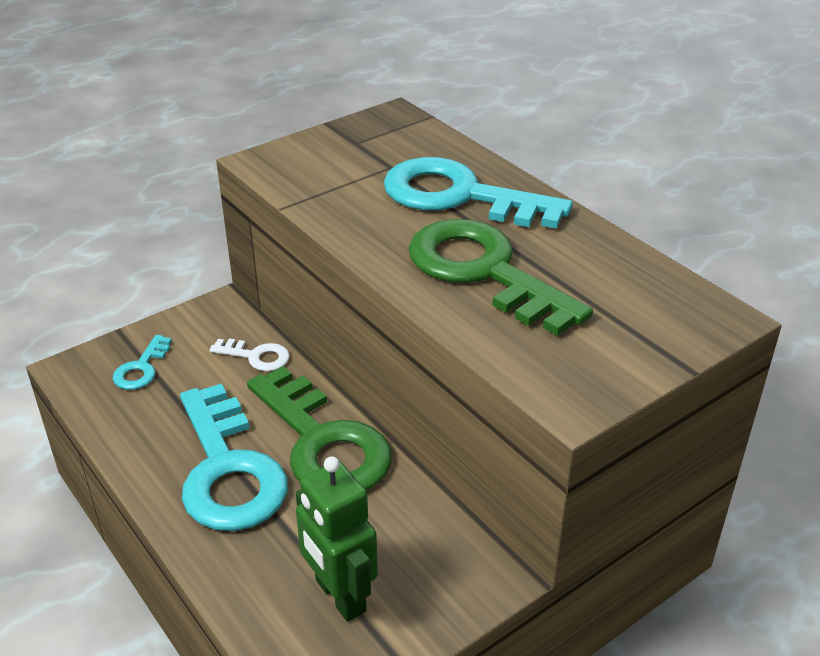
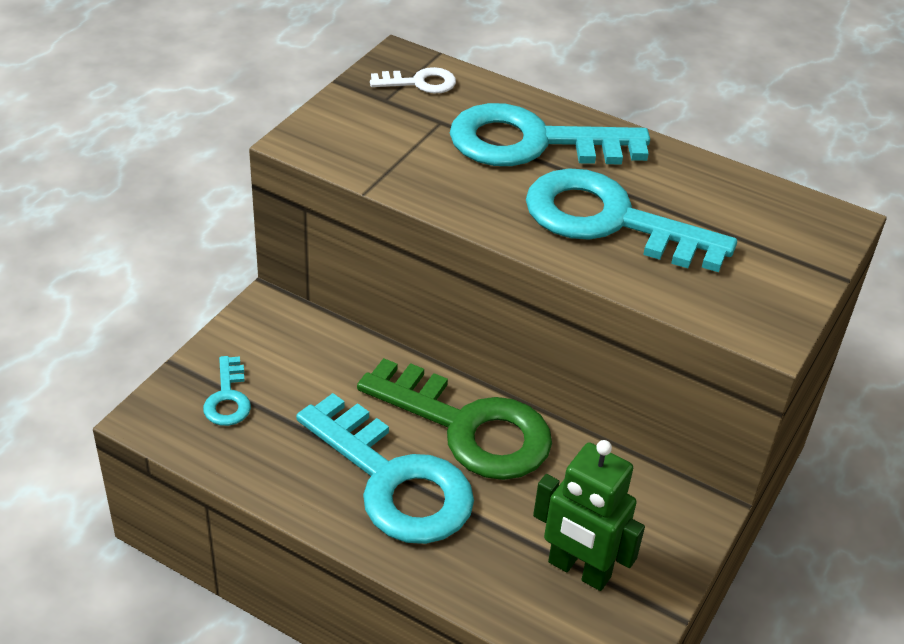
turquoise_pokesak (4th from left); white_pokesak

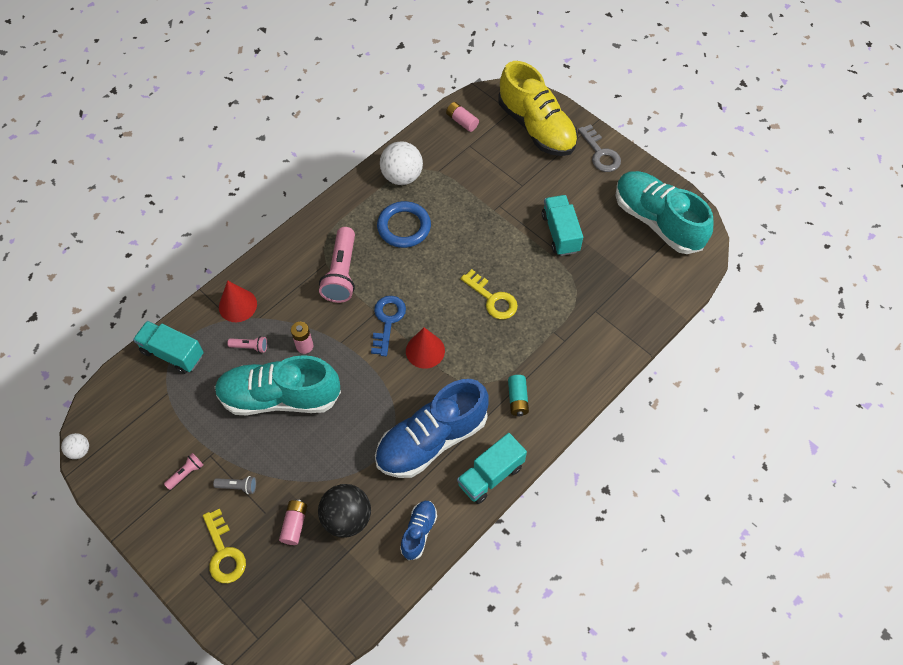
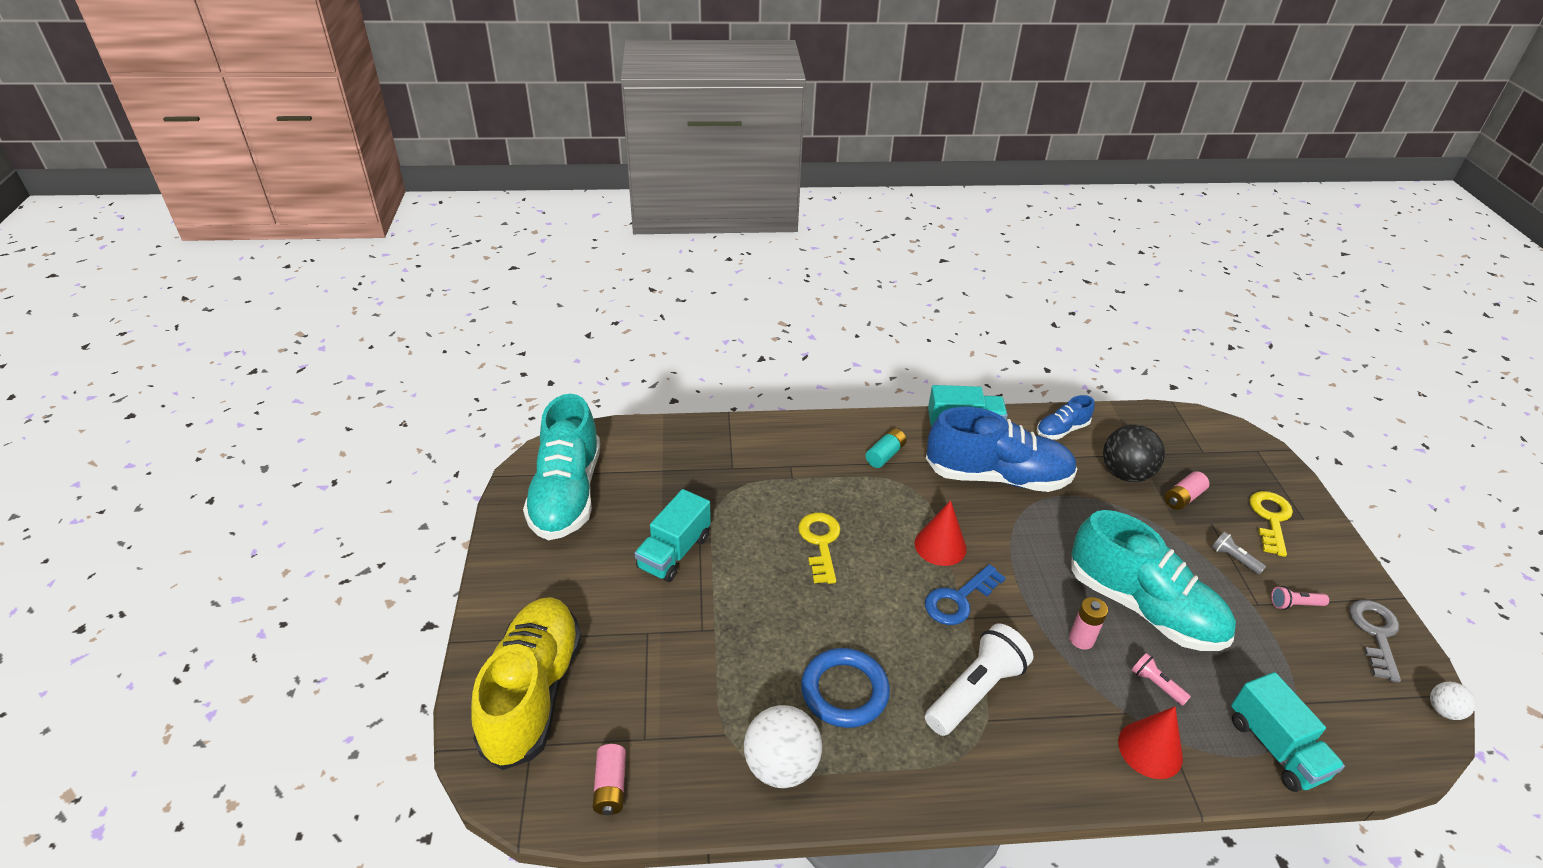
grey_pokesak; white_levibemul

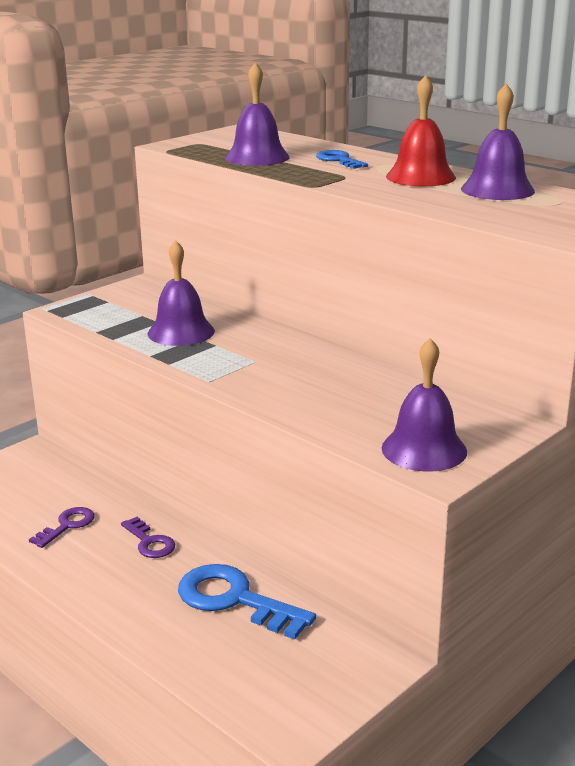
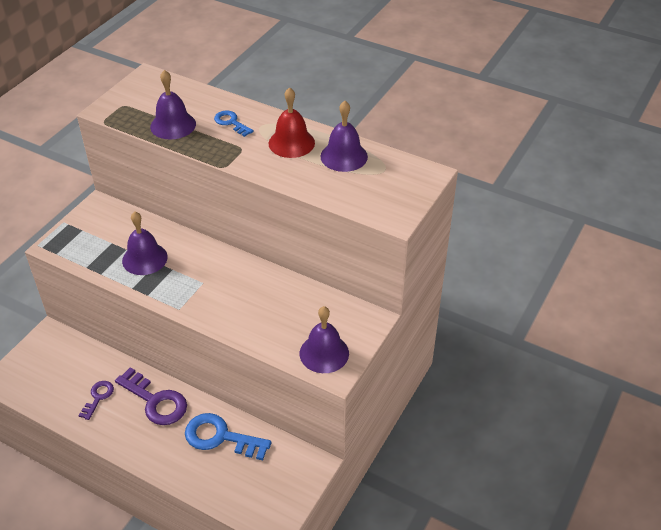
purple_pokesak (2nd from left)

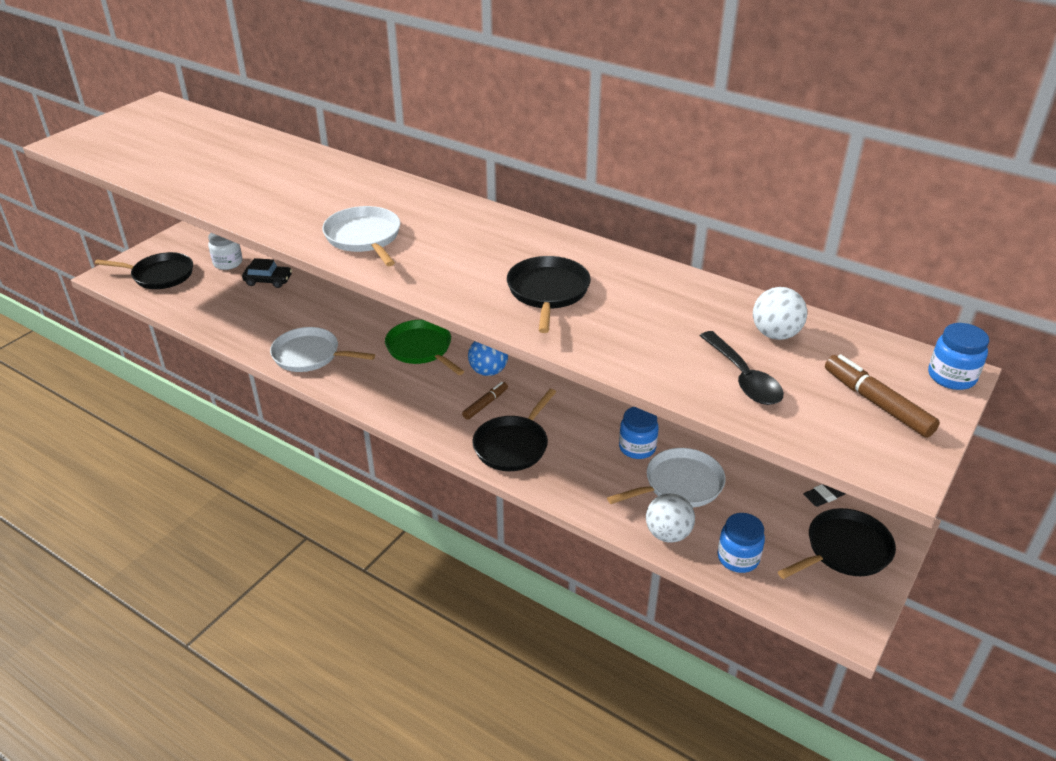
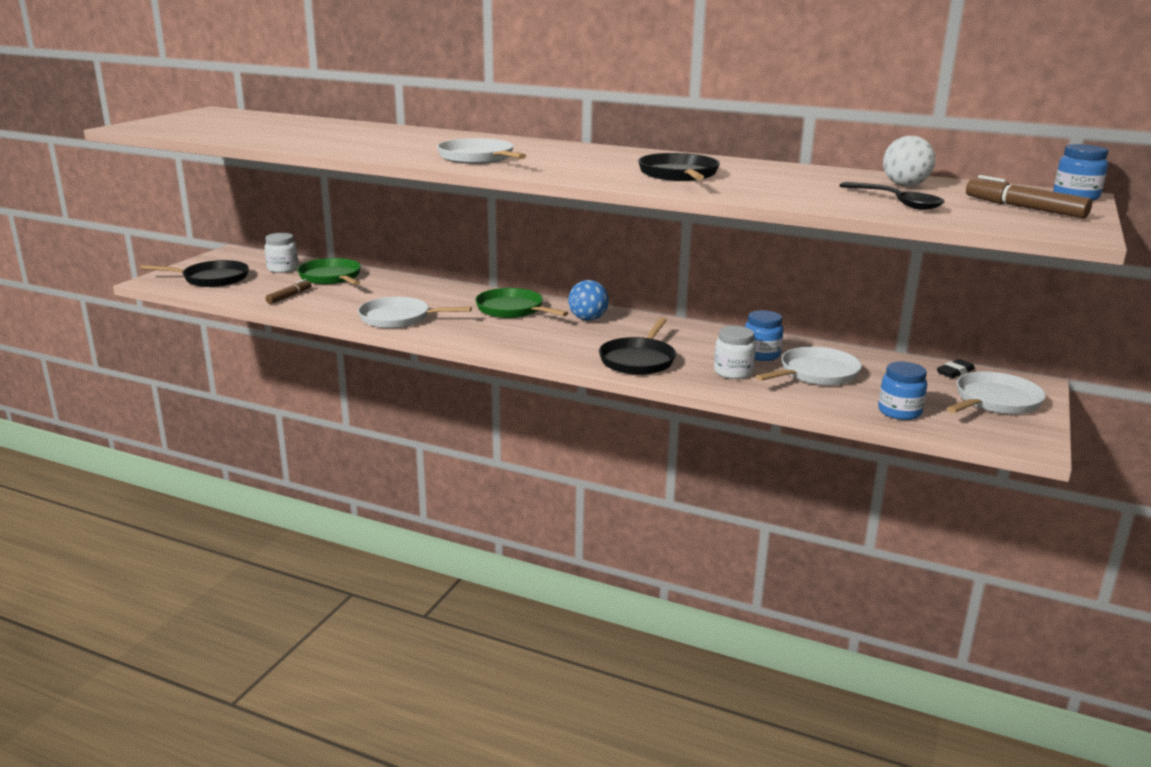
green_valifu (1st from left); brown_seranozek (1st from left); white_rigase (1st from left in the first image); white_valifu (4th from left); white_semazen (2nd from left)

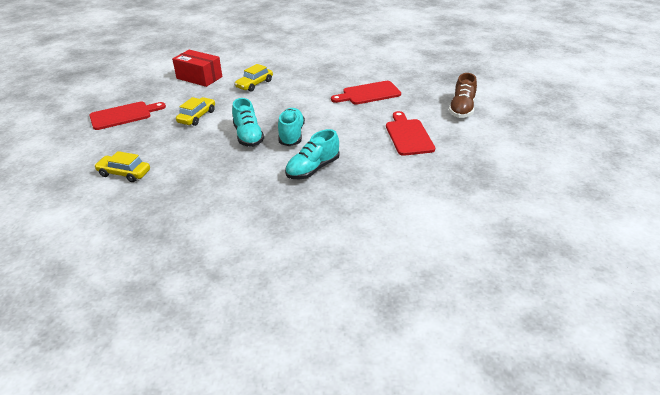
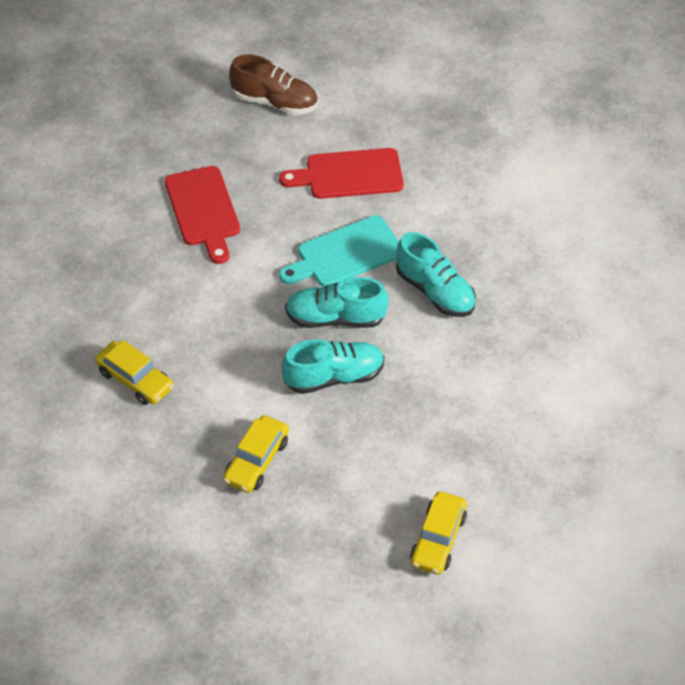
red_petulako; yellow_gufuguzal (2nd from left); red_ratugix (1st from left in the first image); turquoise_ratugix

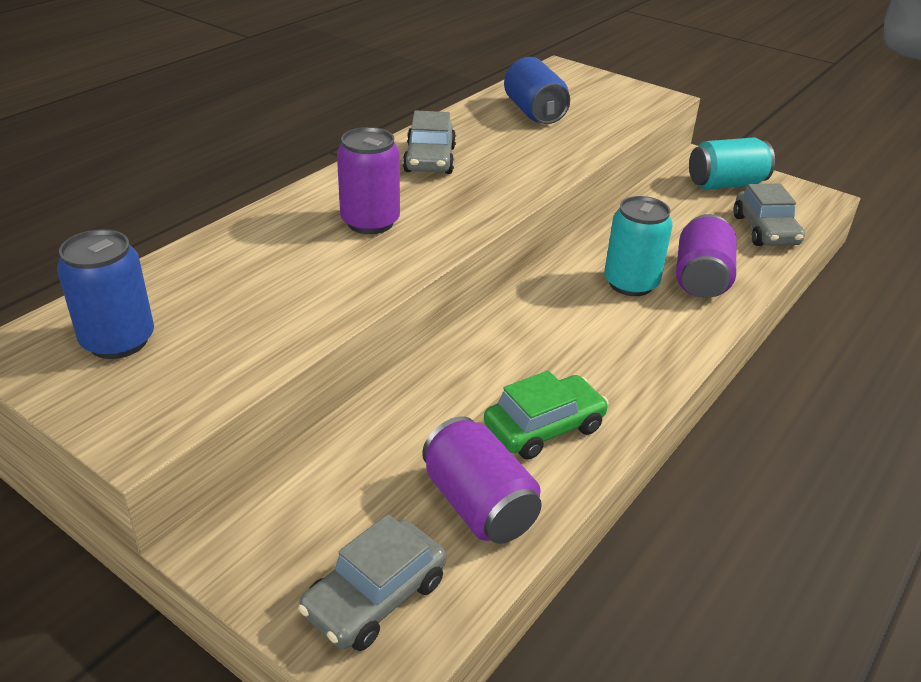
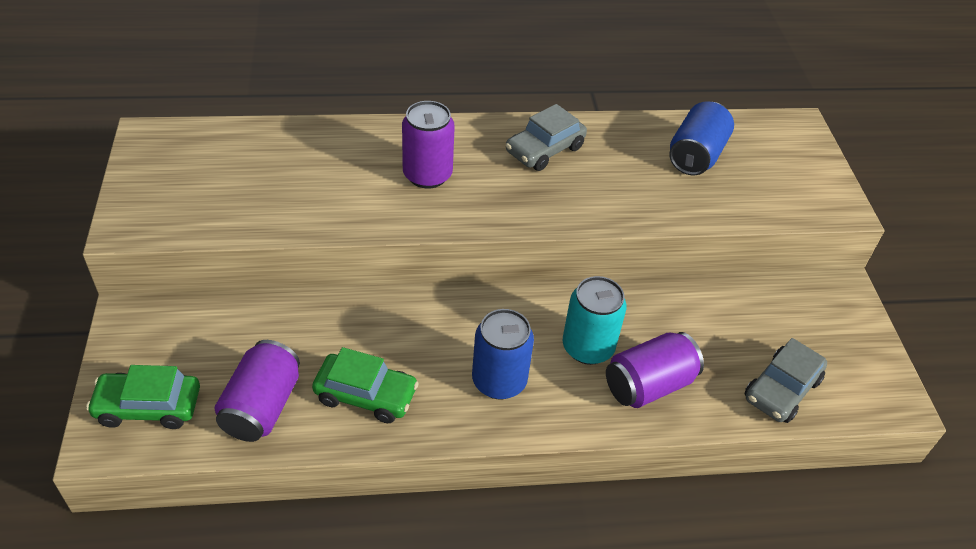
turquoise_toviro (2nd from left in the first image); blue_toviro (1st from left); green_gufuguzal (1st from left)

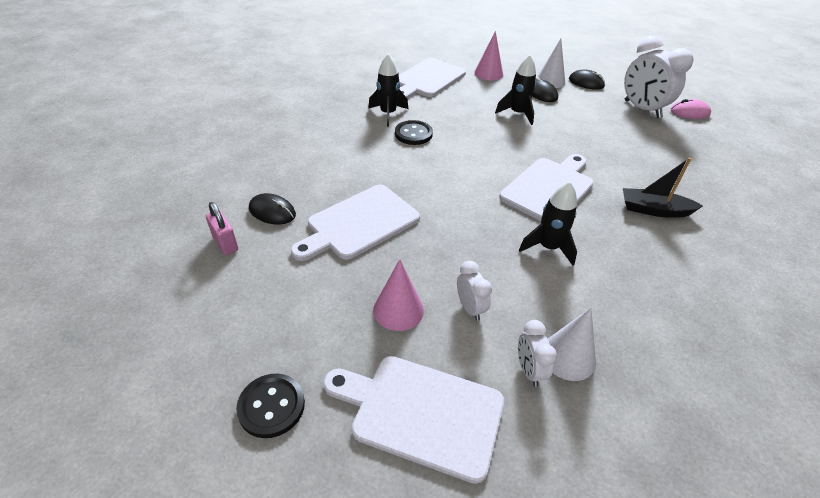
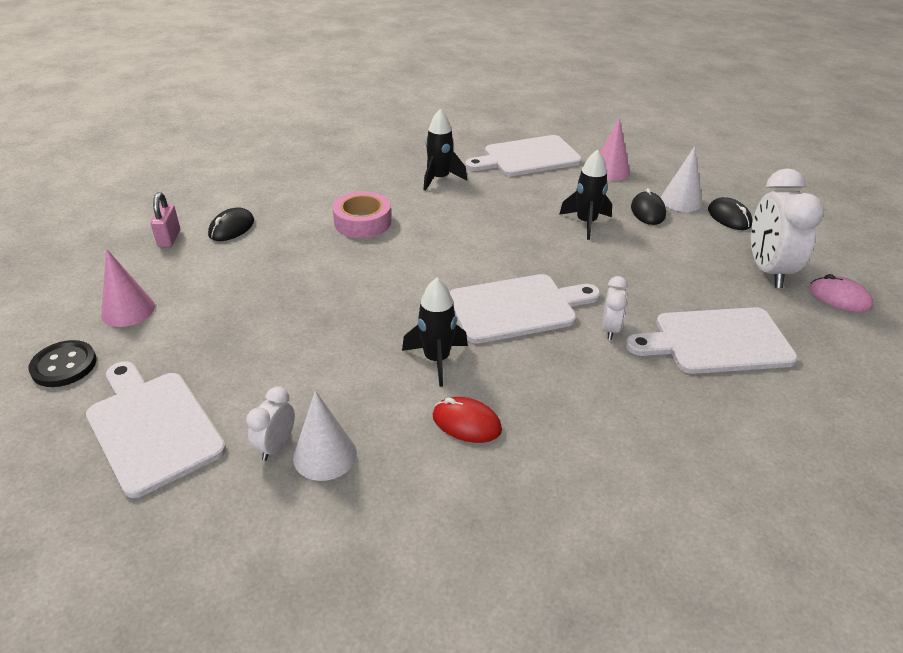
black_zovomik (2nd from left in the first image); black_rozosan; white_ratugix (4th from left); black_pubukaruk (1st from left); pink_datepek (1st from left); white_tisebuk (2nd from left); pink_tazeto; red_pubukaruk

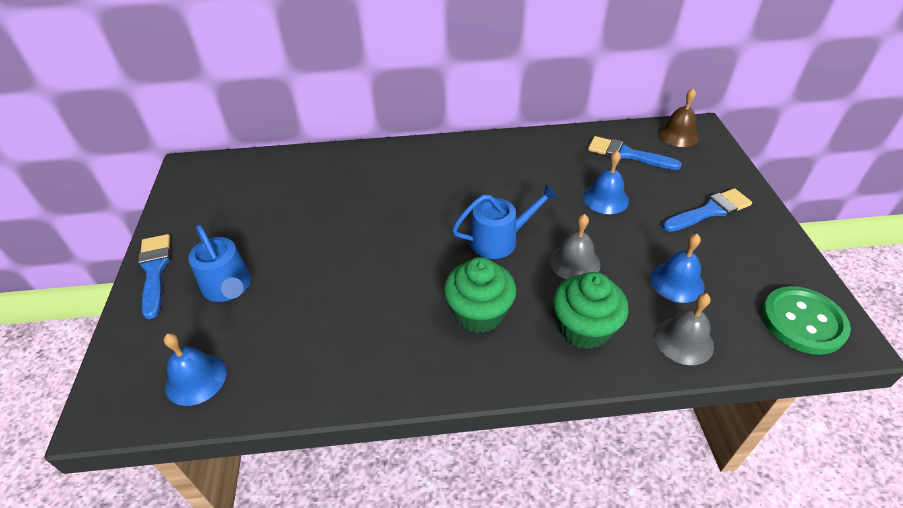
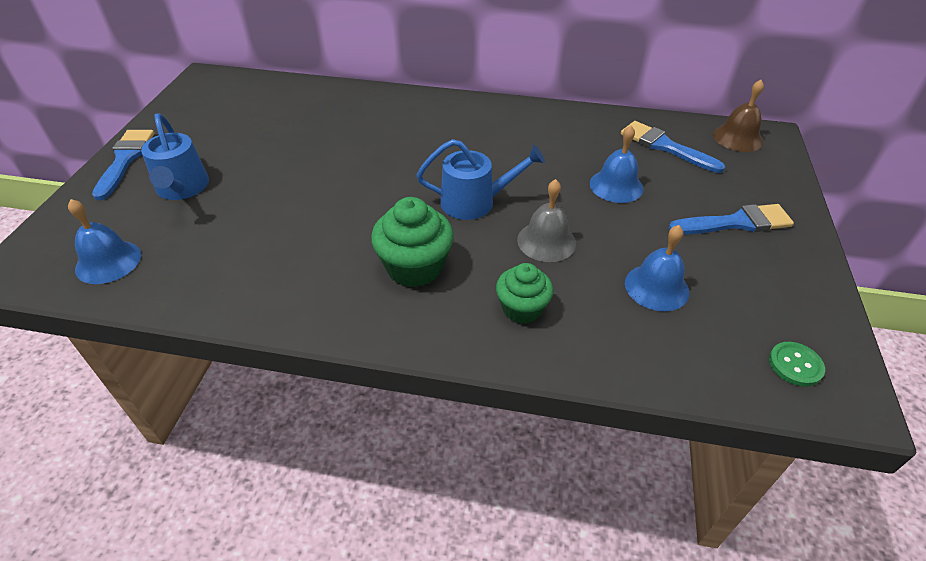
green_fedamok (2nd from left); green_zovomik; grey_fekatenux (2nd from left in the first image)

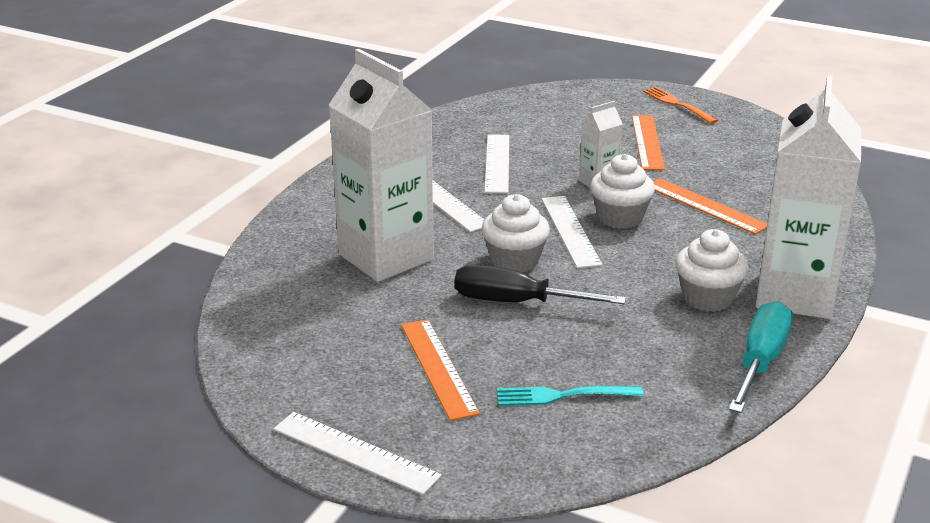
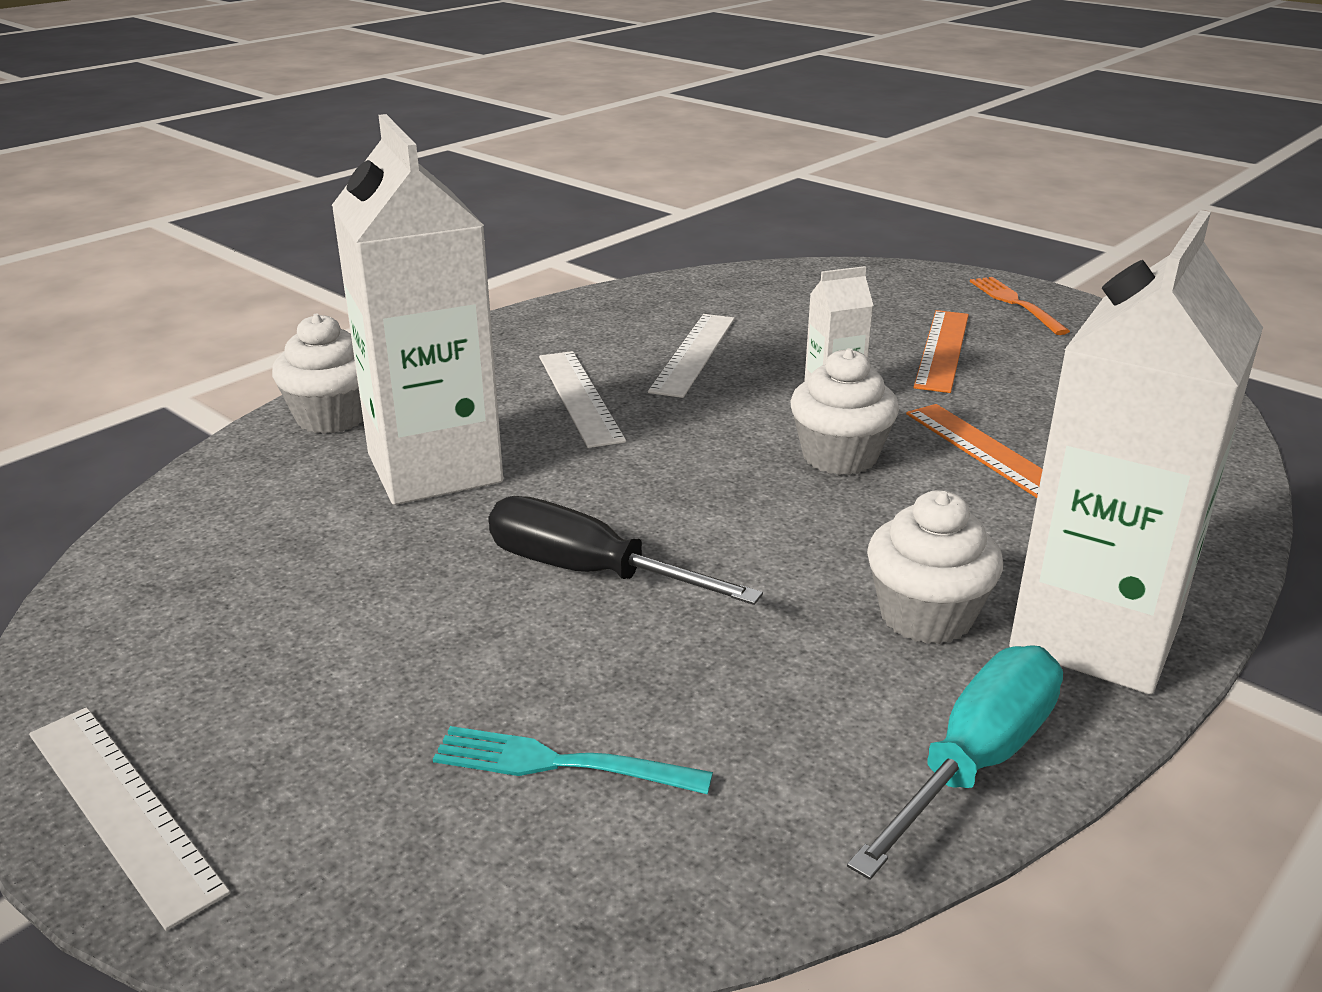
white_fedamok (1st from left); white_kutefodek (4th from left in the first image); orange_kutefodek (1st from left in the first image)

